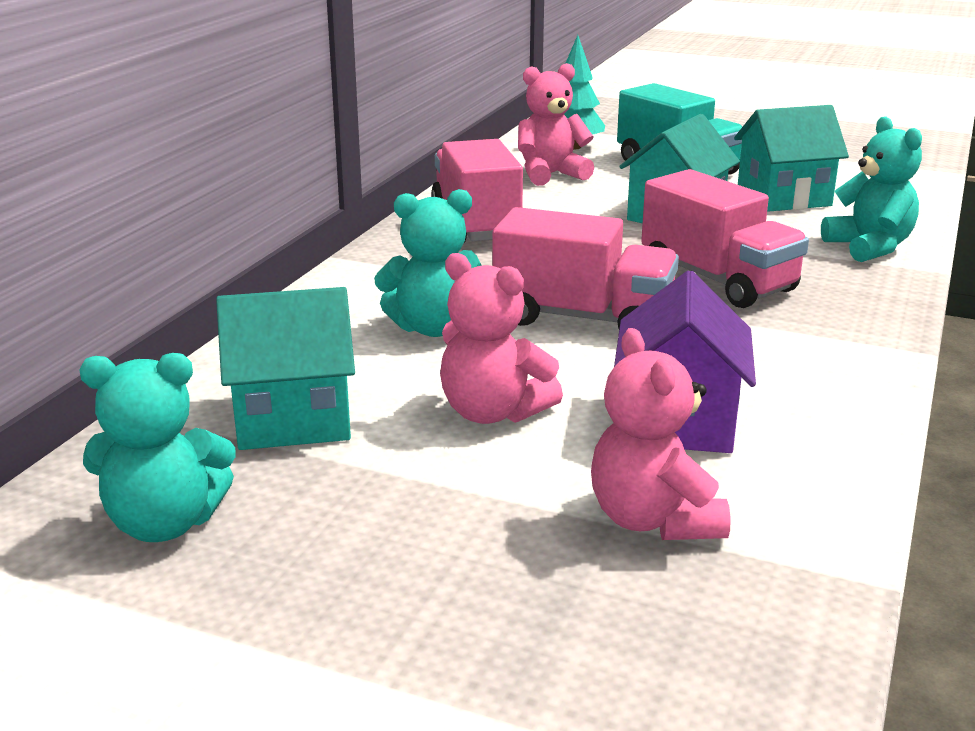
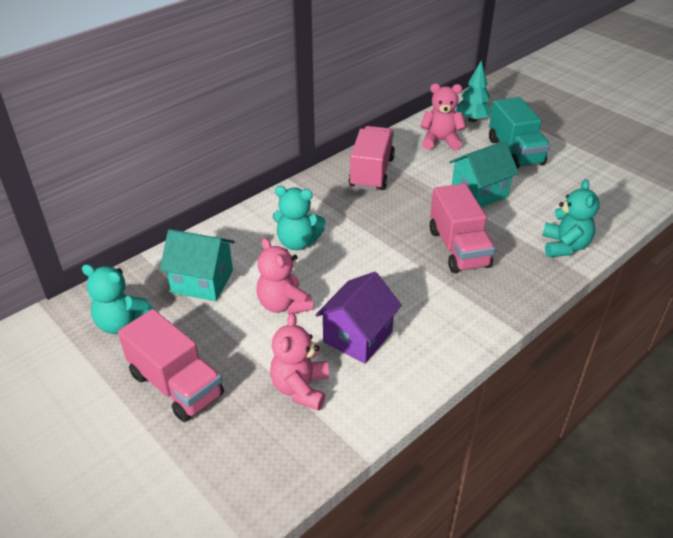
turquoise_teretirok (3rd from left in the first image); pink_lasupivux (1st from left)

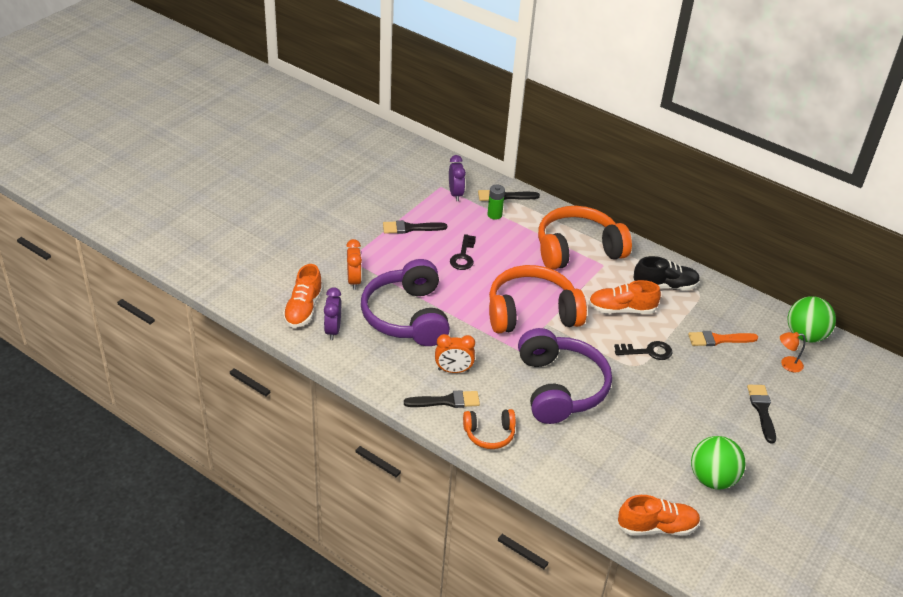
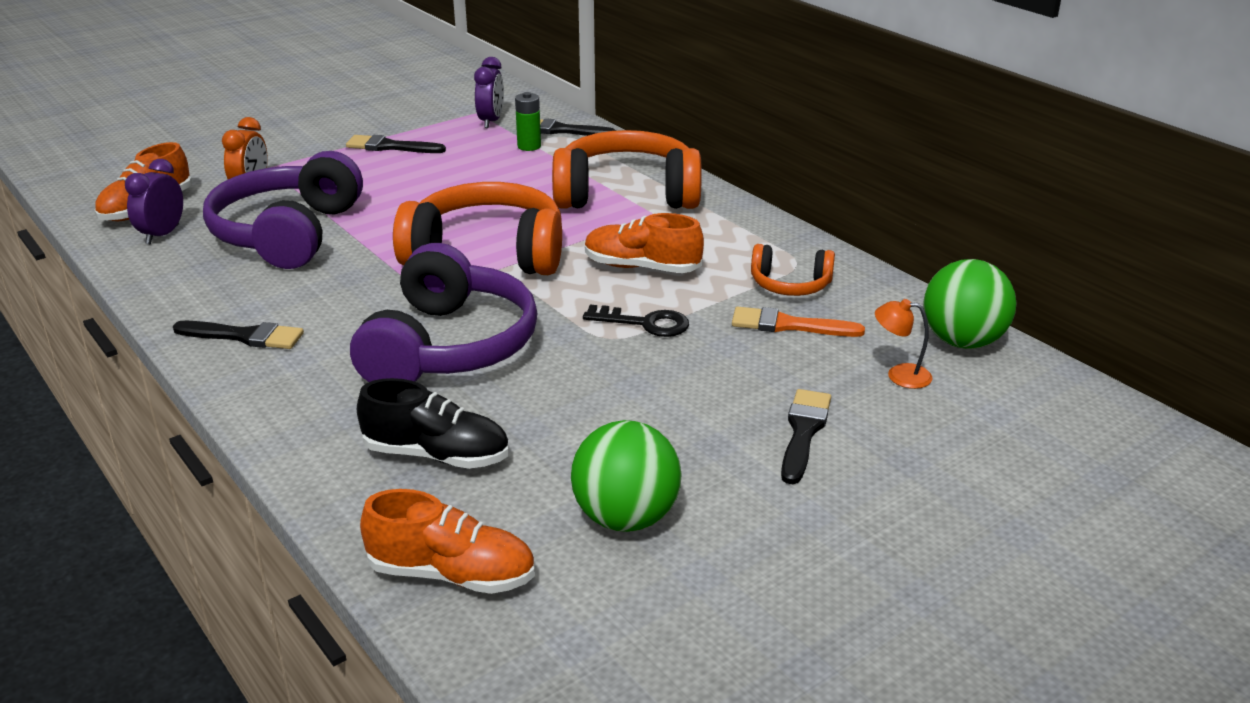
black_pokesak (1st from left in the first image); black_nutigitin; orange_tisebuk (2nd from left in the first image); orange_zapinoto (3rd from left)

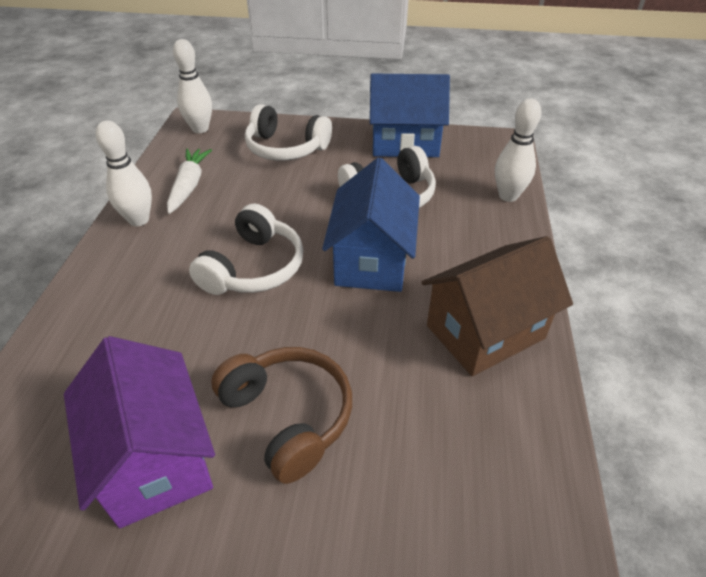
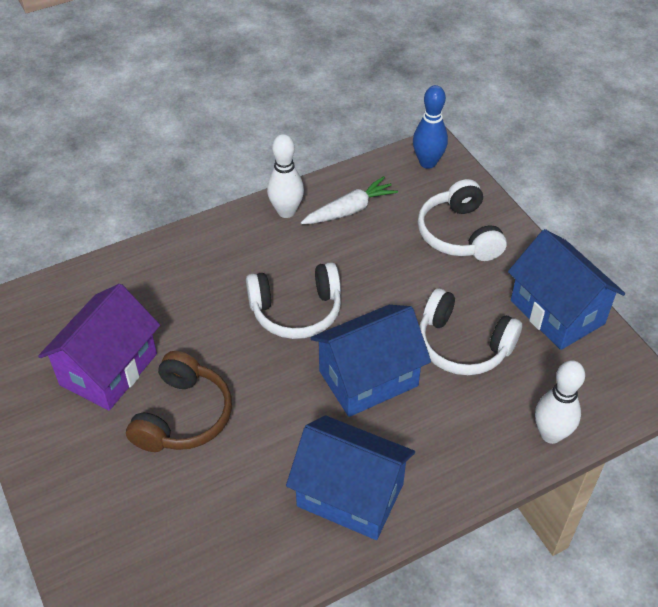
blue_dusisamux; blue_teretirok (1st from left)

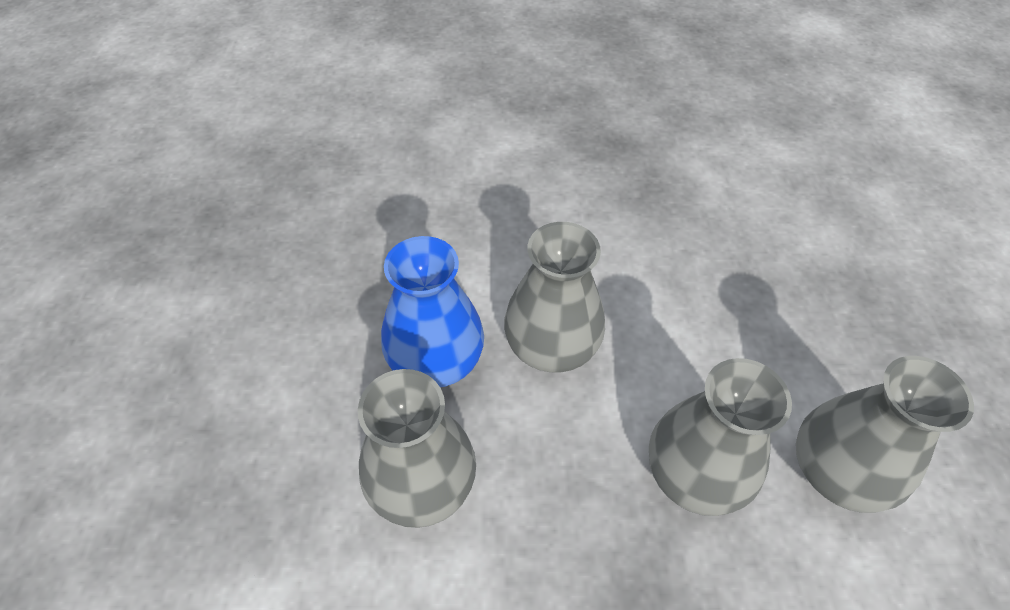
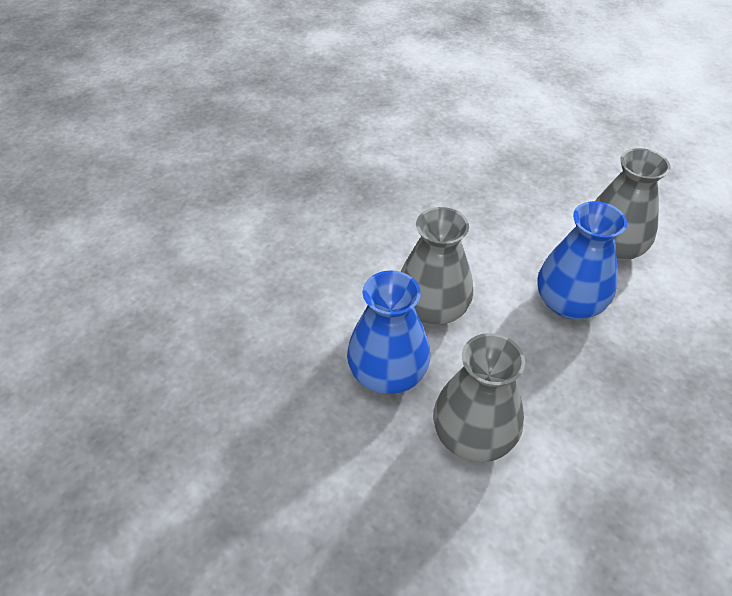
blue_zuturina (2nd from left)

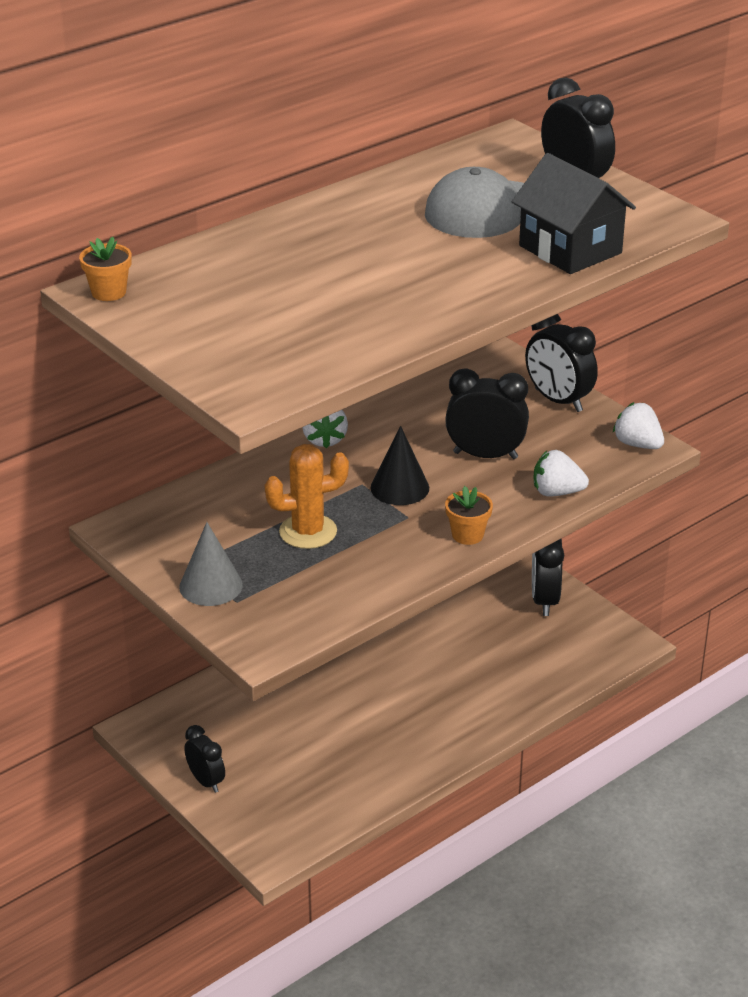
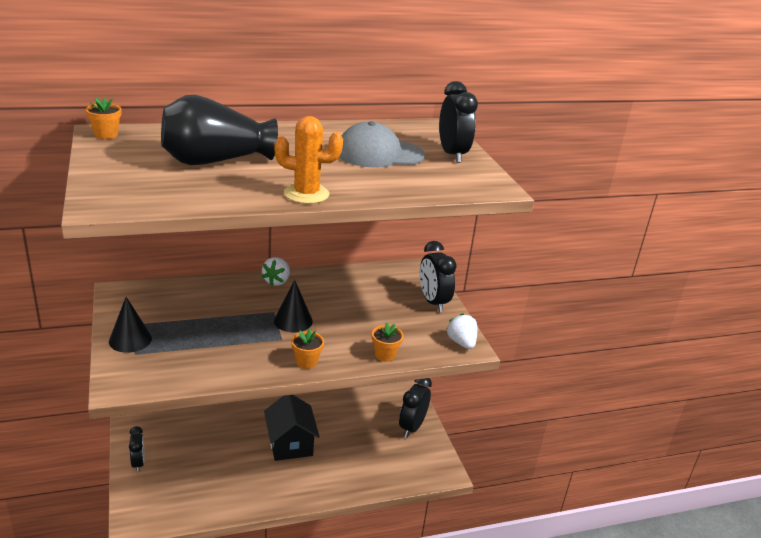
black_teretirok; black_tisebuk (2nd from left in the first image); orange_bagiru; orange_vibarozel (3rd from left); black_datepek (1st from left); black_zuturina

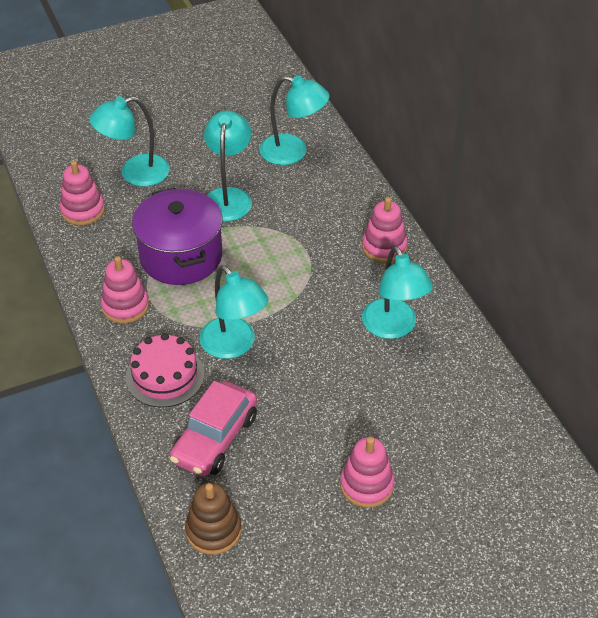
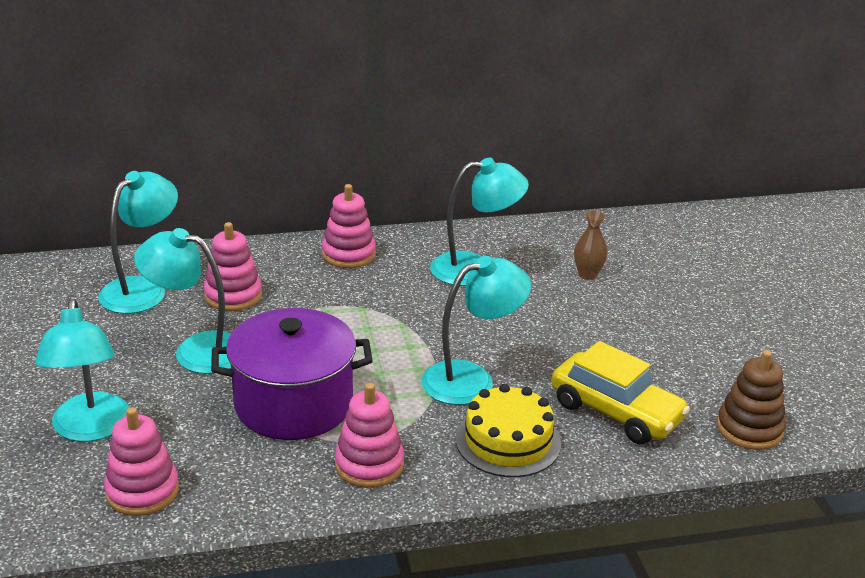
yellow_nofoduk; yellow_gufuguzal; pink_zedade (2nd from left); brown_zuturina

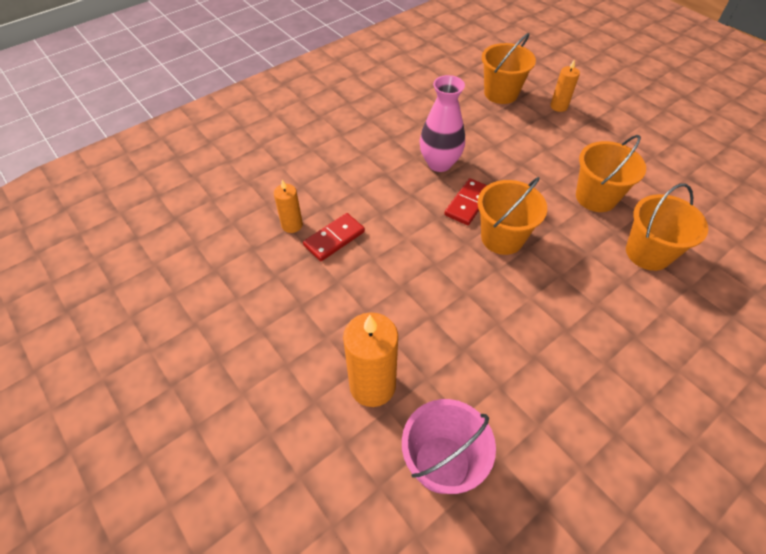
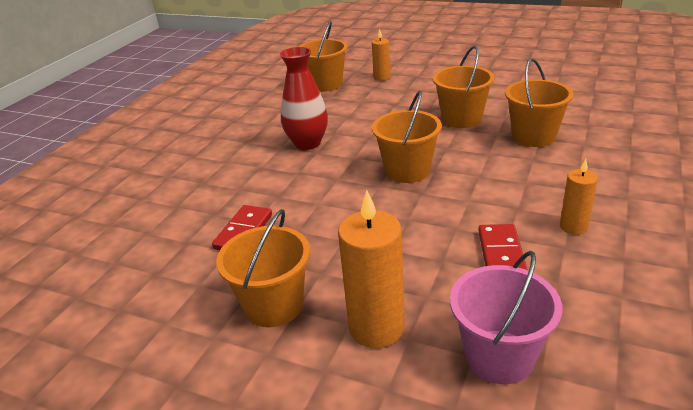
red_zuturina; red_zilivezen (2nd from left); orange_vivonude (3rd from left); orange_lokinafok (1st from left)

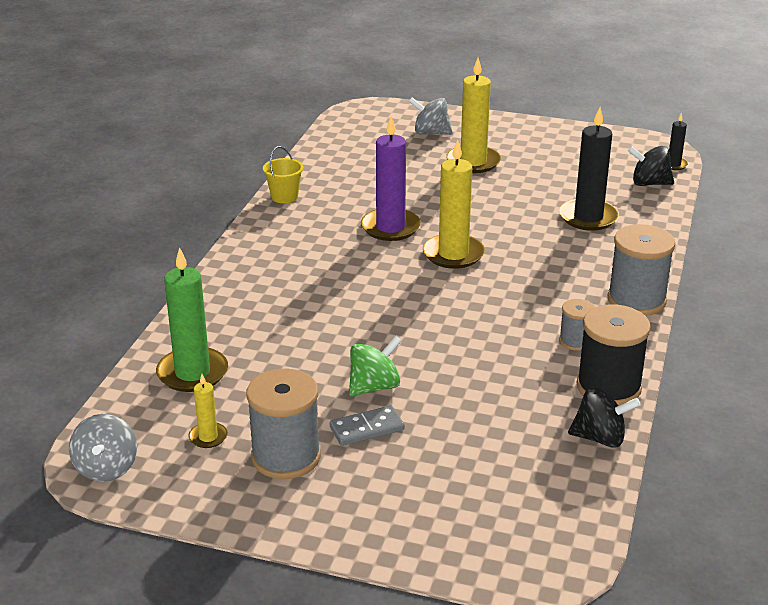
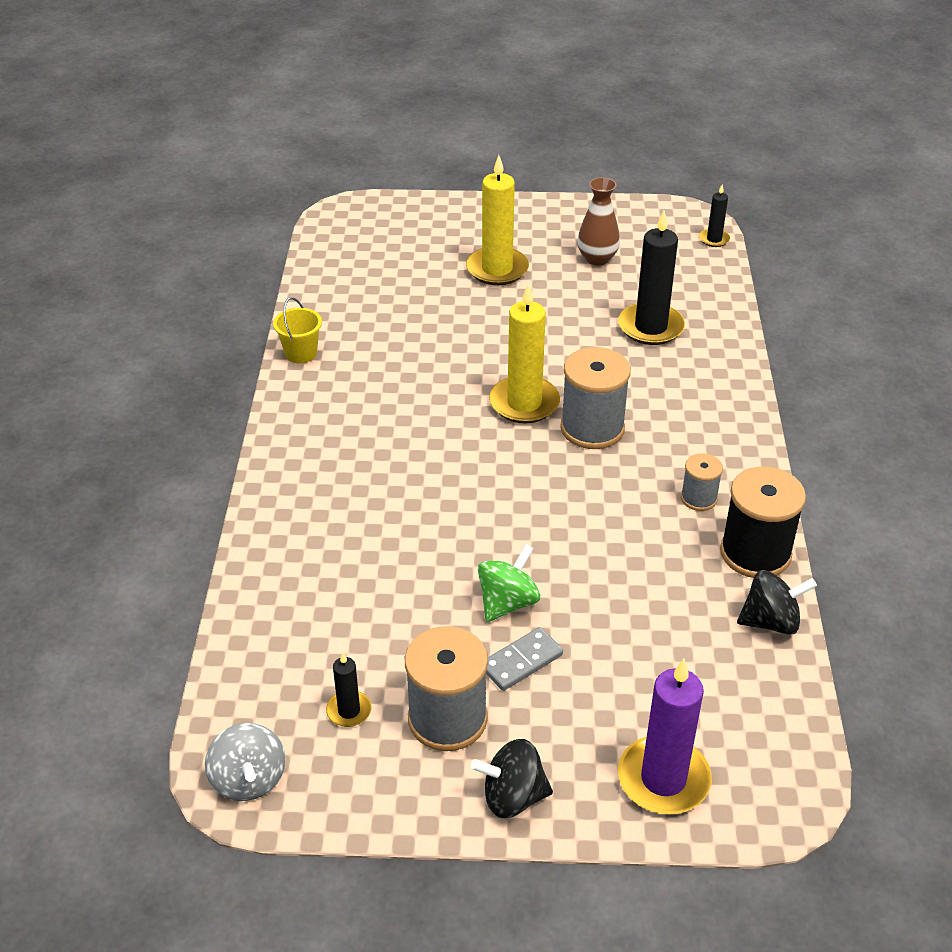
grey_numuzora (2nd from left in the first image); purple_vivonude; black_numuzora (1st from left); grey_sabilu (2nd from left); green_vivonude; black_vivonude (1st from left); brown_zuturina

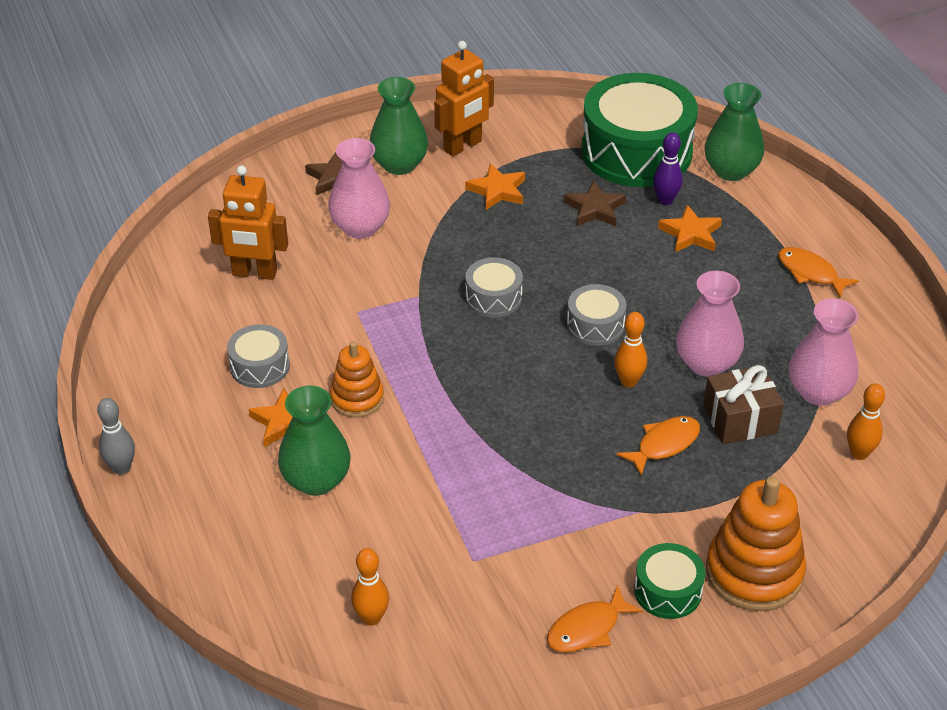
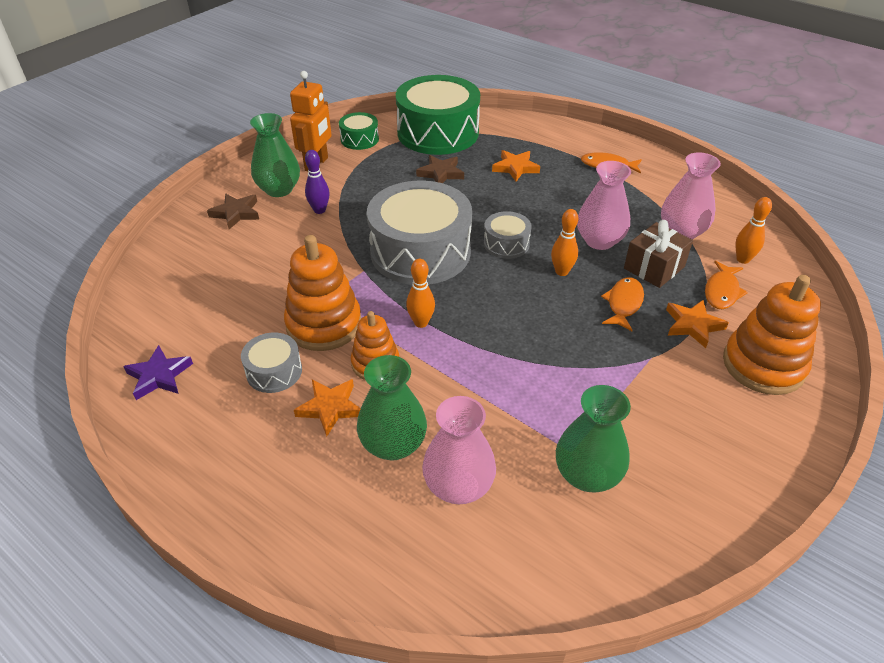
green_zuturina (3rd from left); purple_dusisamux; pink_zuturina (1st from left); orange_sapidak (3rd from left); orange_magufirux (1st from left in the first image); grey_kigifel (2nd from left); grey_dusisamux; green_kigifel (1st from left); orange_dusisamux (1st from left); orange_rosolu (3rd from left); orange_zedade (1st from left); purple_sapidak

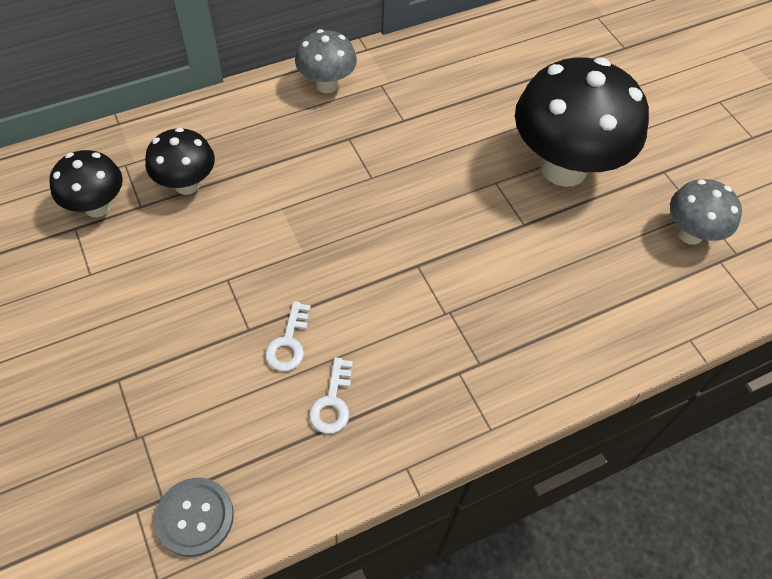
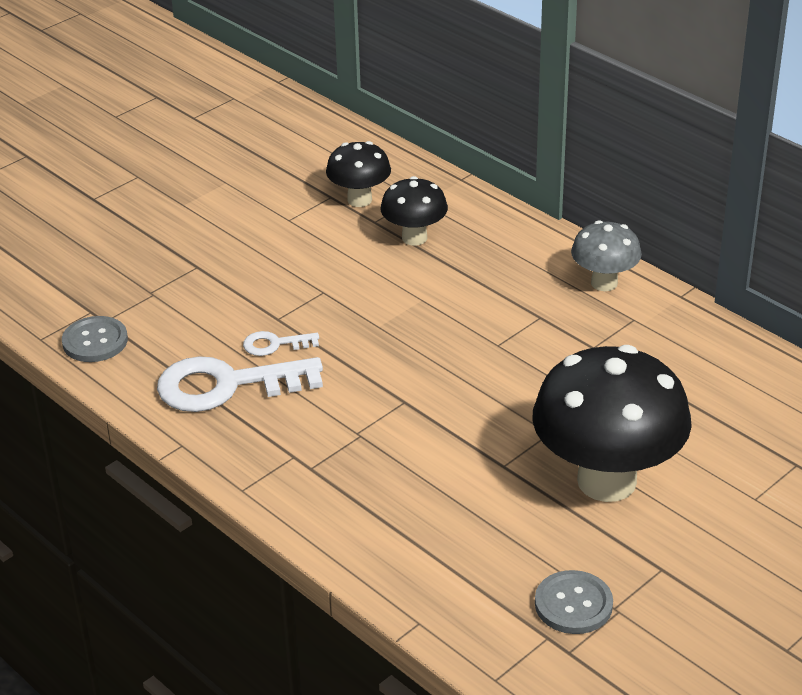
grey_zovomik (2nd from left); white_pokesak (1st from left)

